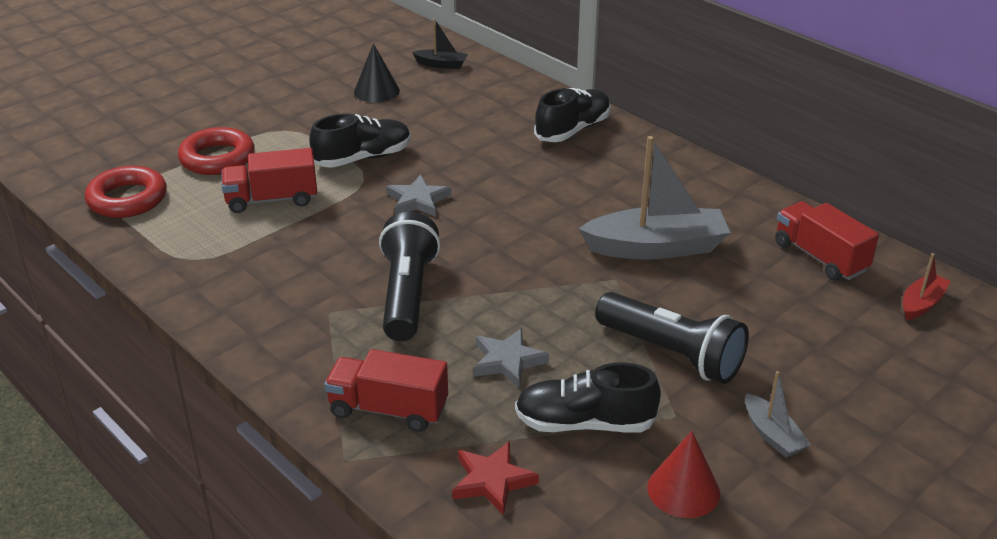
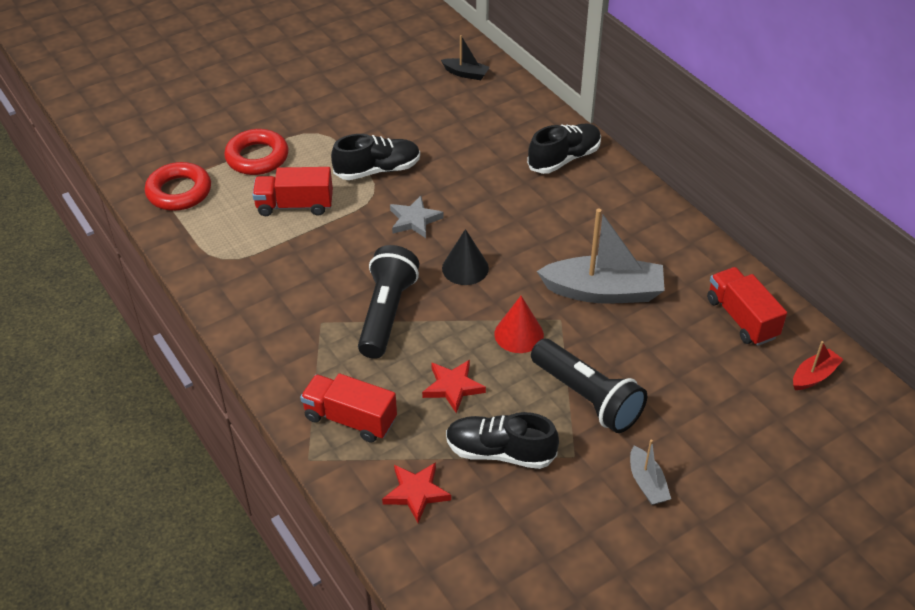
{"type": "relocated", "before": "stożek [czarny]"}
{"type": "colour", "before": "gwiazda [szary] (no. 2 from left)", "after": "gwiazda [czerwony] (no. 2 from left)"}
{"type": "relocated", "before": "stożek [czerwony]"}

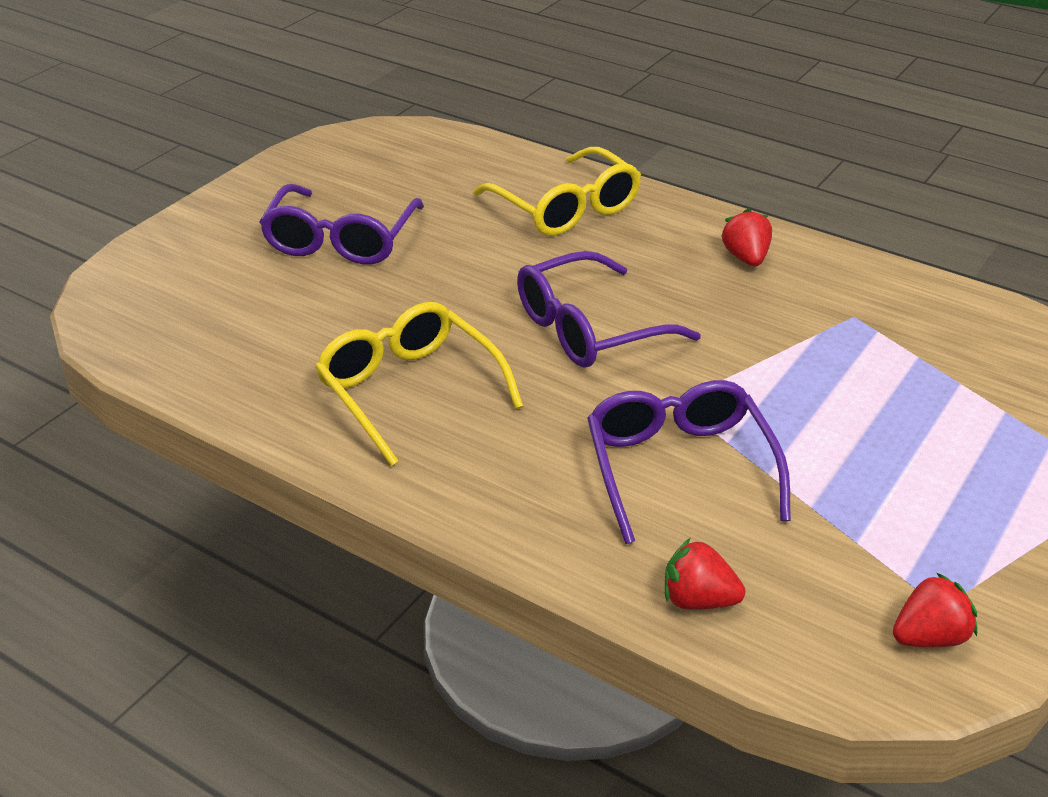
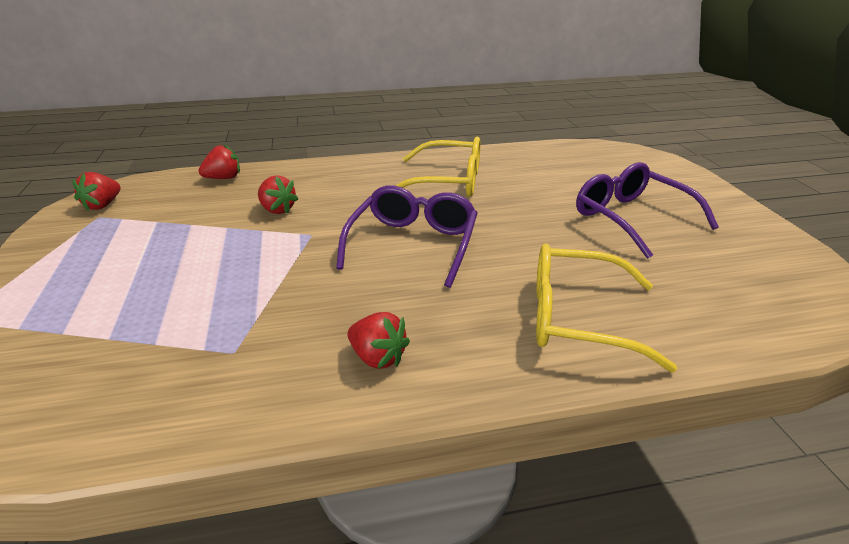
{"type": "exchanged", "before": "okulary [fioletowy] (no. 3 from left)", "after": "truskawka [czerwony] (no. 3 from left)"}

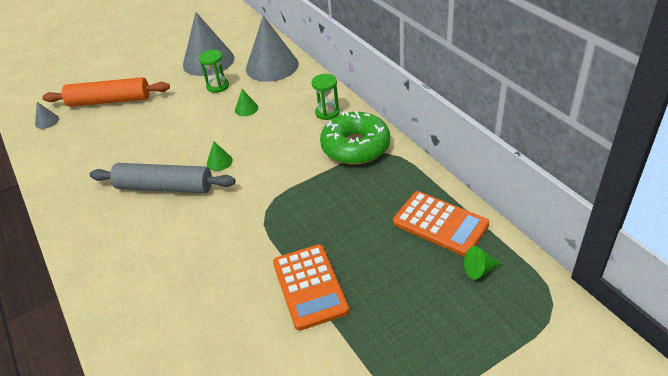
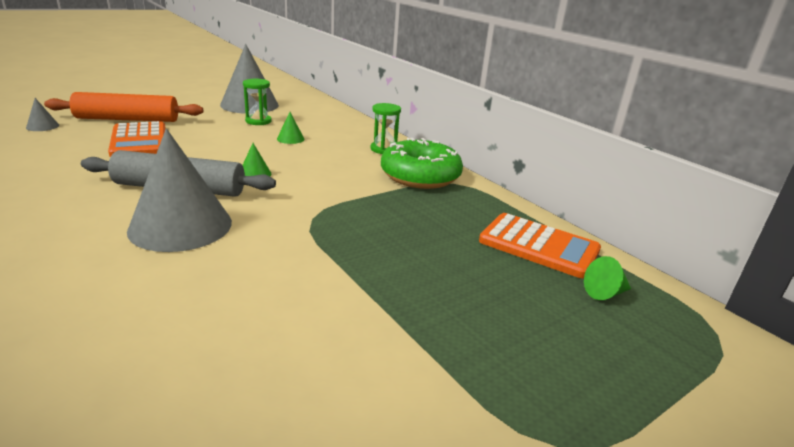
{"type": "relocated", "before": "stożek [szary] (no. 3 from left in the first image)", "after": "stożek [szary] (no. 2 from left)"}
{"type": "relocated", "before": "kalkulator [pomarańczowy] (no. 1 from left)"}

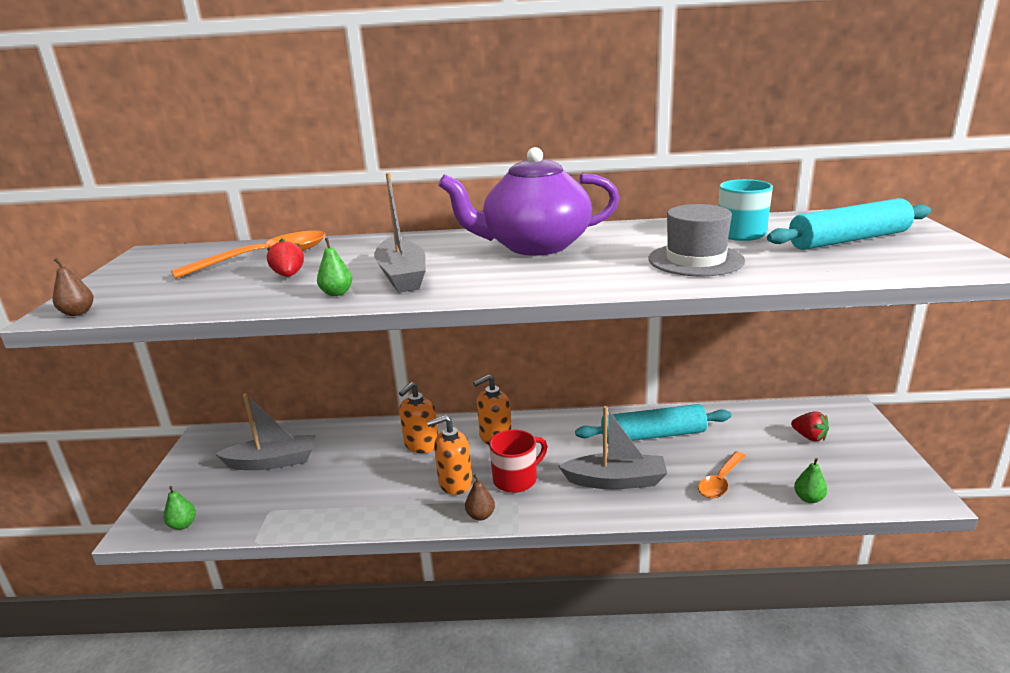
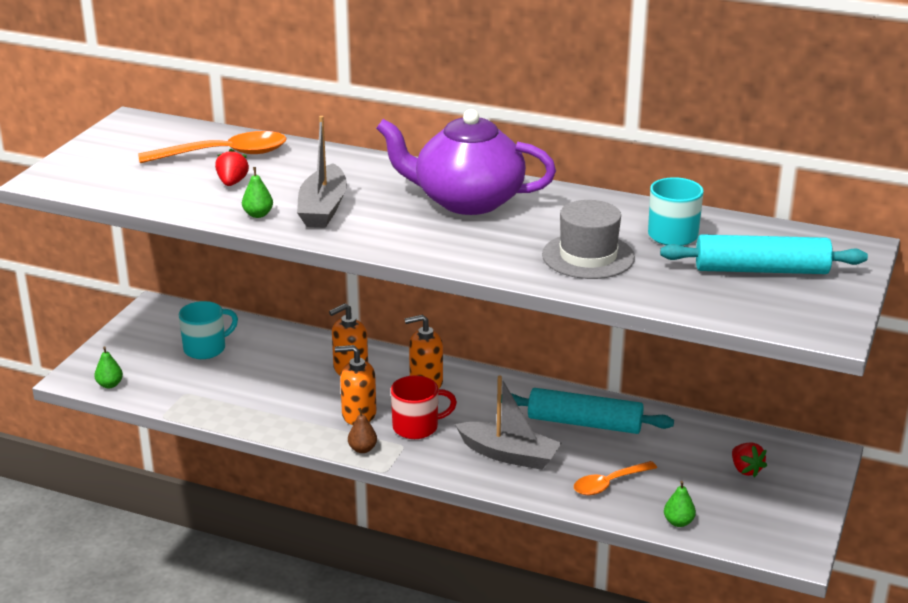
{"type": "missing", "before": "gruszka [brązowy] (no. 1 from left)"}
{"type": "exchanged", "before": "łódka [szary] (no. 1 from left)", "after": "kubek [turkusowy] (no. 1 from left)"}

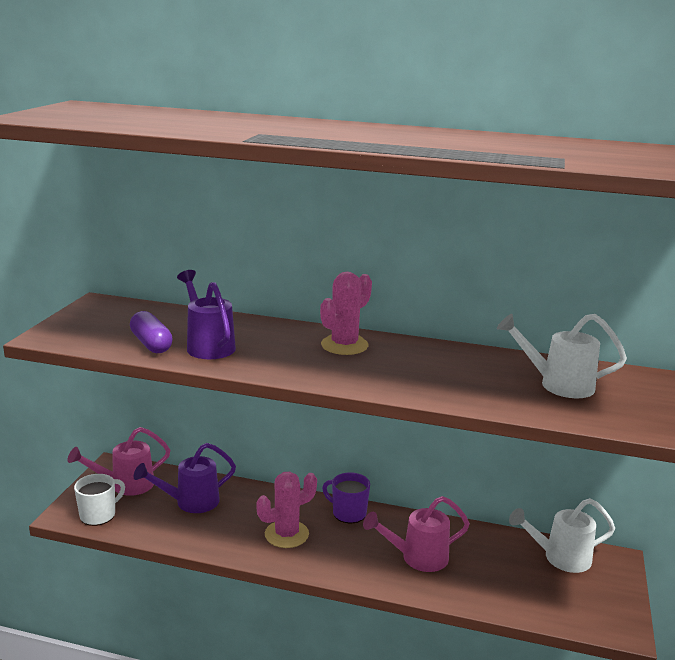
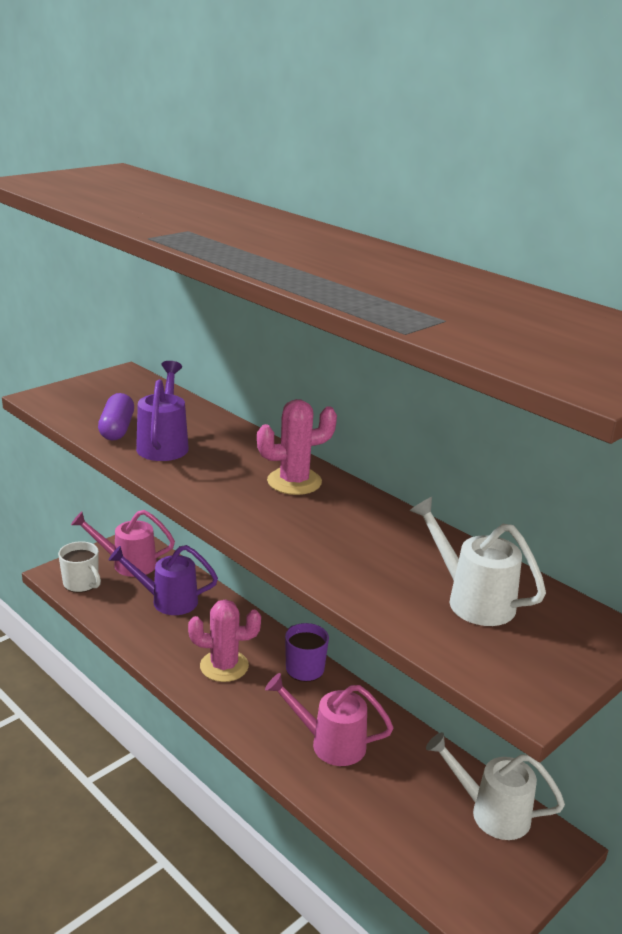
{"type": "spun", "before": "kubek [biały]", "turn": 60}

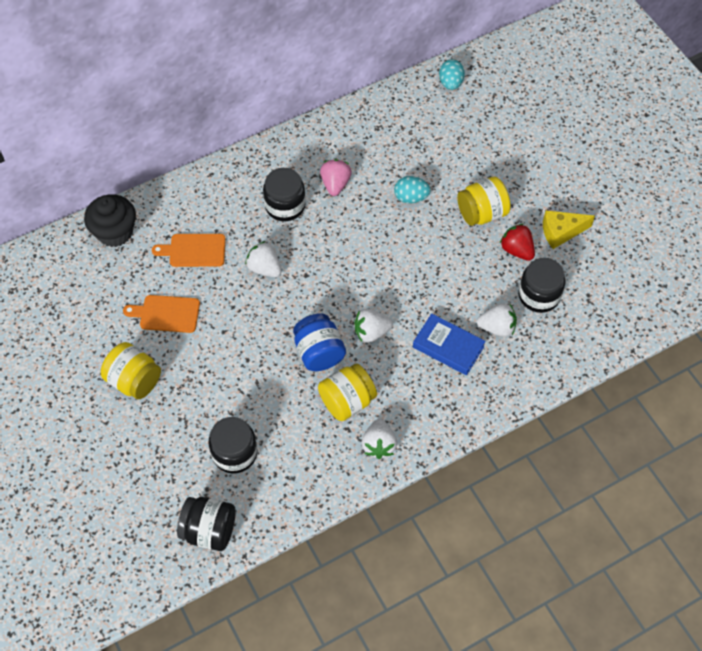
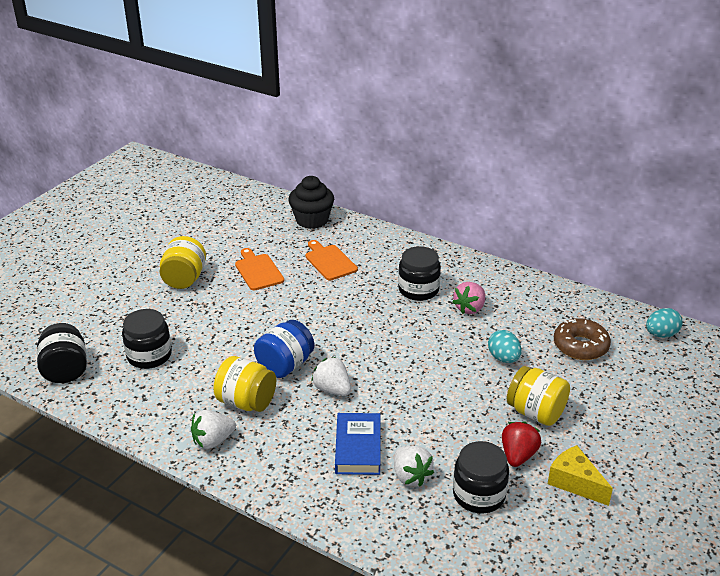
{"type": "missing", "before": "truskawka [biały] (no. 1 from left)"}
{"type": "spun", "before": "truskawka [różowy]", "turn": 150}
{"type": "appeared", "after": "donut [brązowy]"}

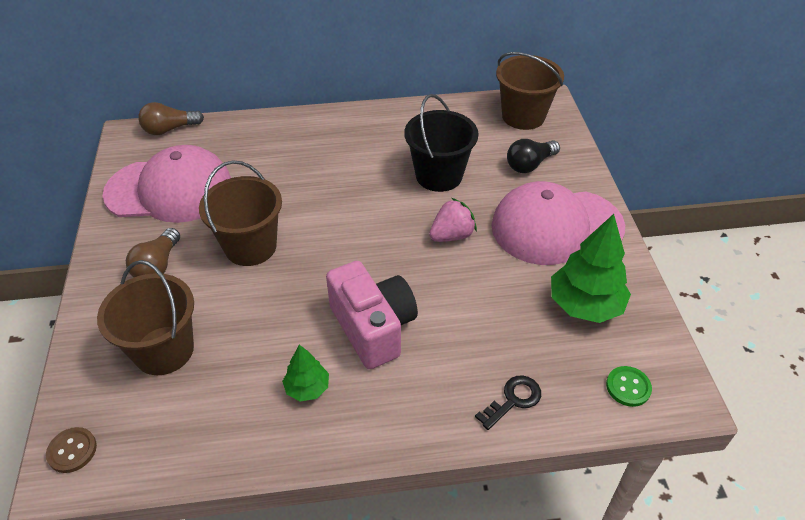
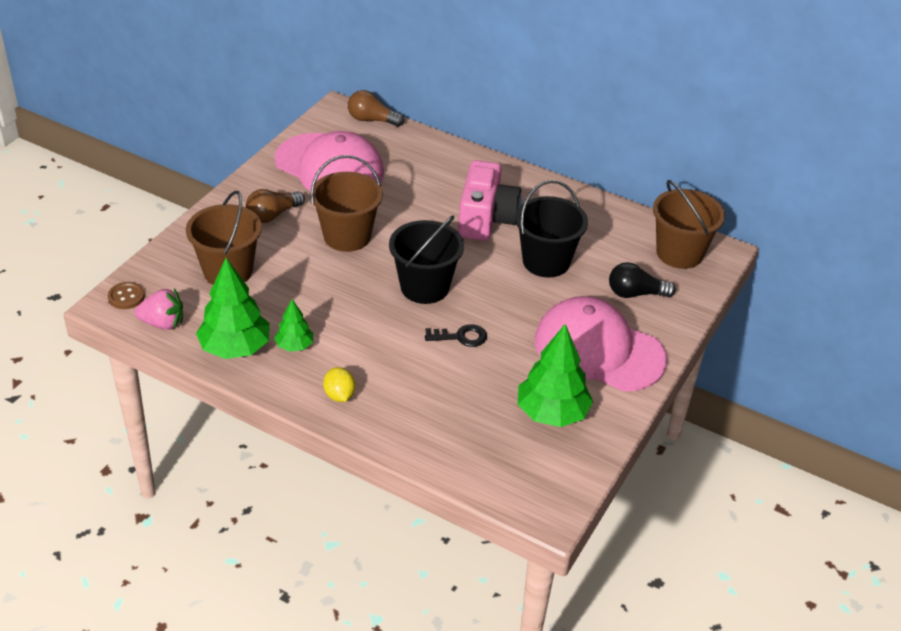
{"type": "relocated", "before": "aparat fotograficzny [różowy]"}
{"type": "relocated", "before": "truskawka [różowy]"}
{"type": "relocated", "before": "klucz [czarny]"}
{"type": "missing", "before": "guzik [zielony]"}
{"type": "appeared", "after": "drzewko [zielony] (no. 1 from left)"}
{"type": "appeared", "after": "cytryna [żółty]"}
{"type": "appeared", "after": "wiadro [czarny] (no. 1 from left)"}

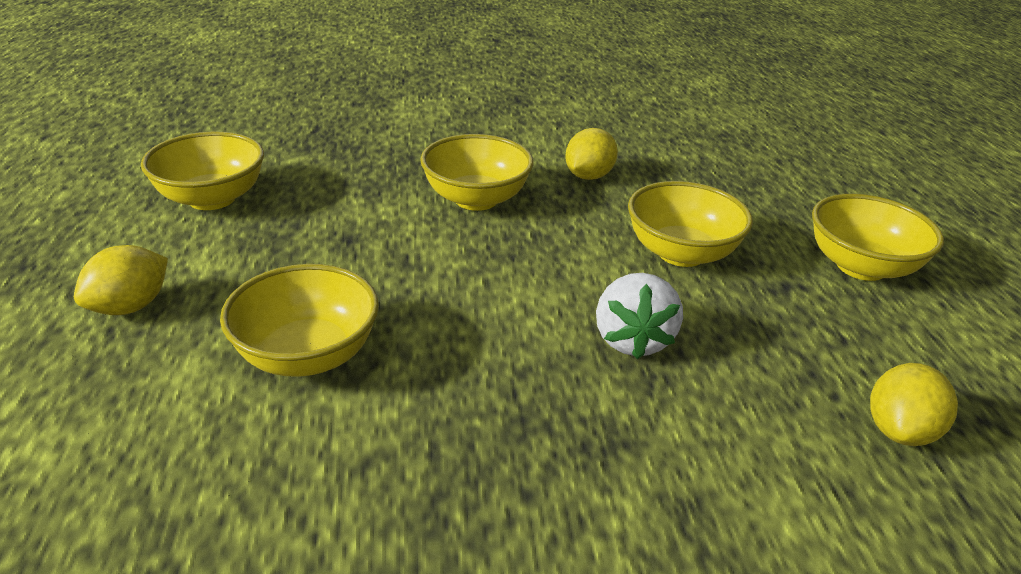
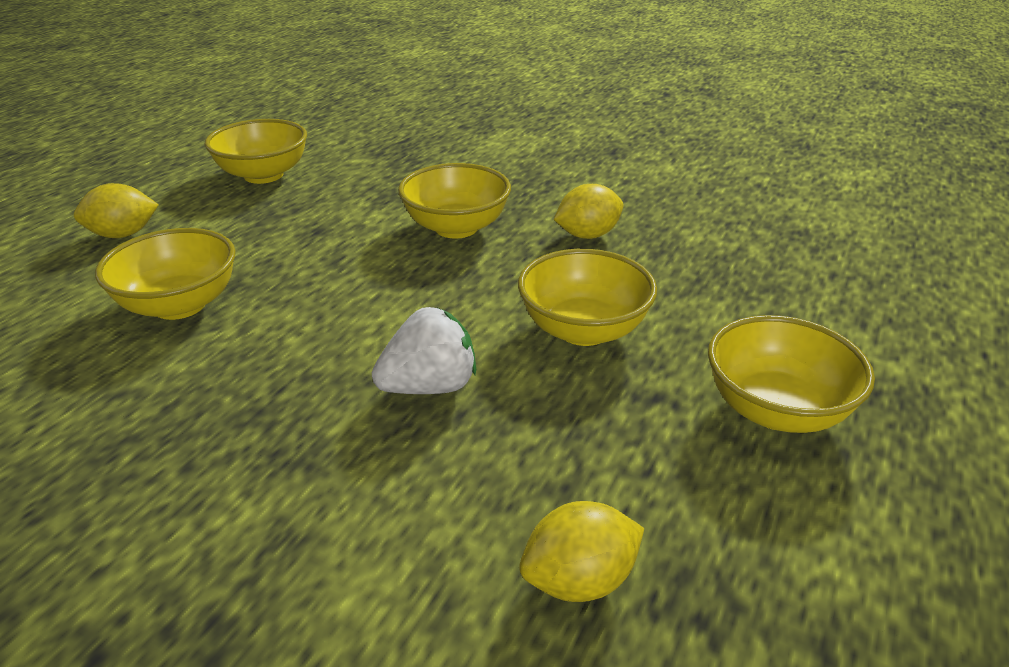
{"type": "spun", "before": "truskawka [biały]", "turn": -150}

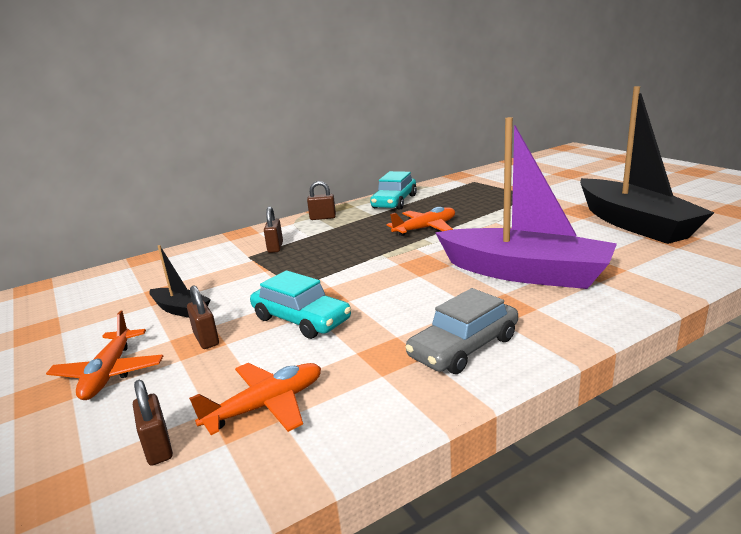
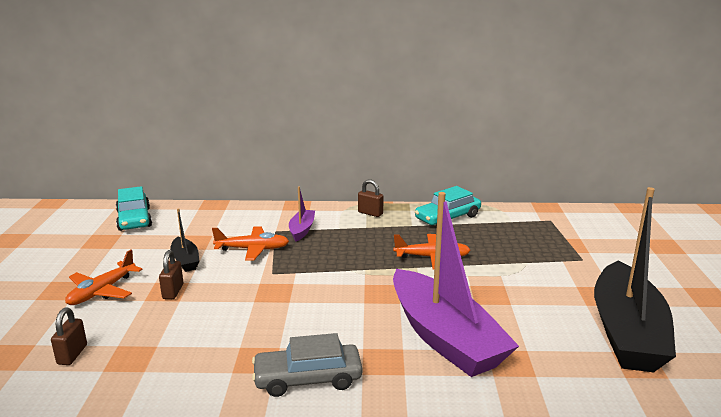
{"type": "relocated", "before": "samolot [pomarańczowy] (no. 2 from left)"}
{"type": "relocated", "before": "samochód [turkusowy] (no. 1 from left)"}
{"type": "exchanged", "before": "kłódka [brązowy] (no. 3 from left)", "after": "łódka [fioletowy] (no. 1 from left)"}

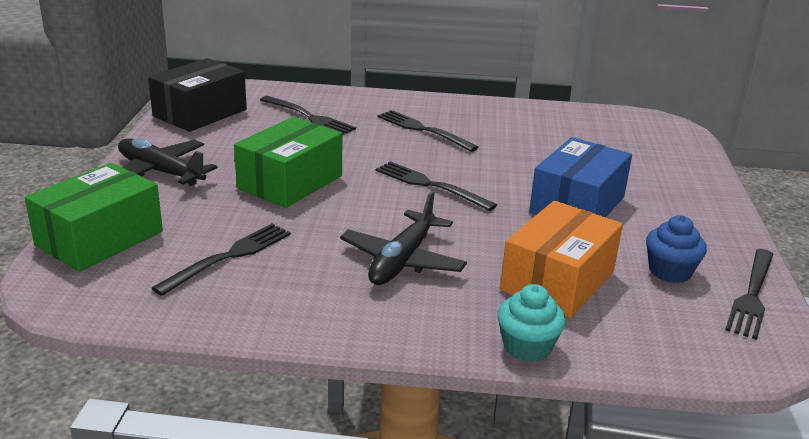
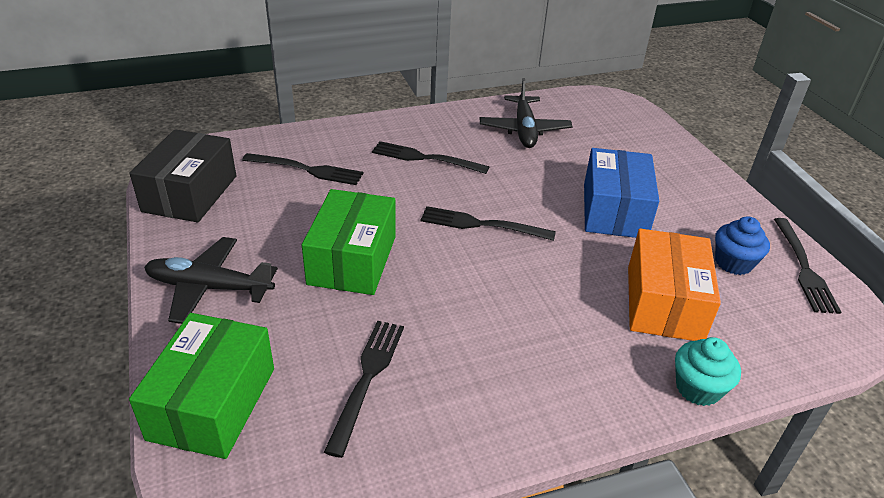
{"type": "relocated", "before": "samolot [czarny] (no. 2 from left)"}

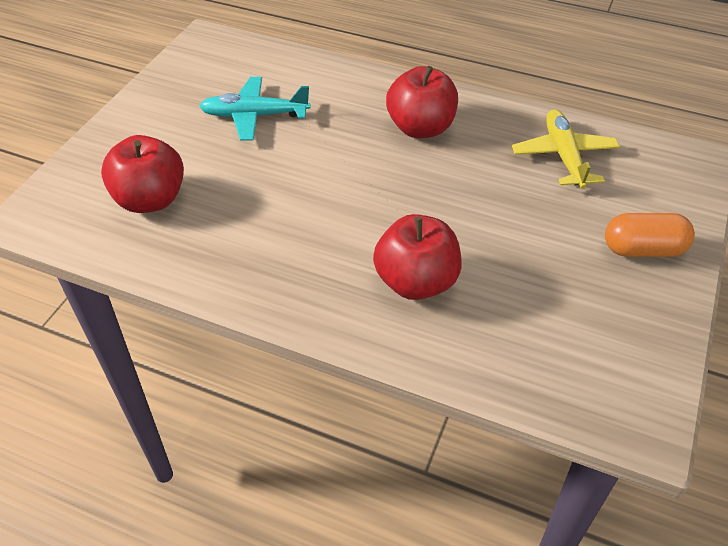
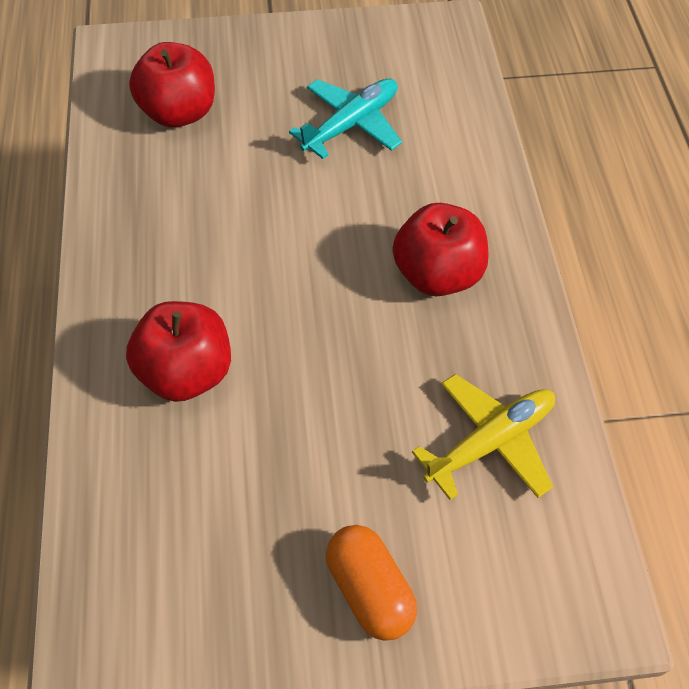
{"type": "spun", "before": "samolot [turkusowy]", "turn": 75}

